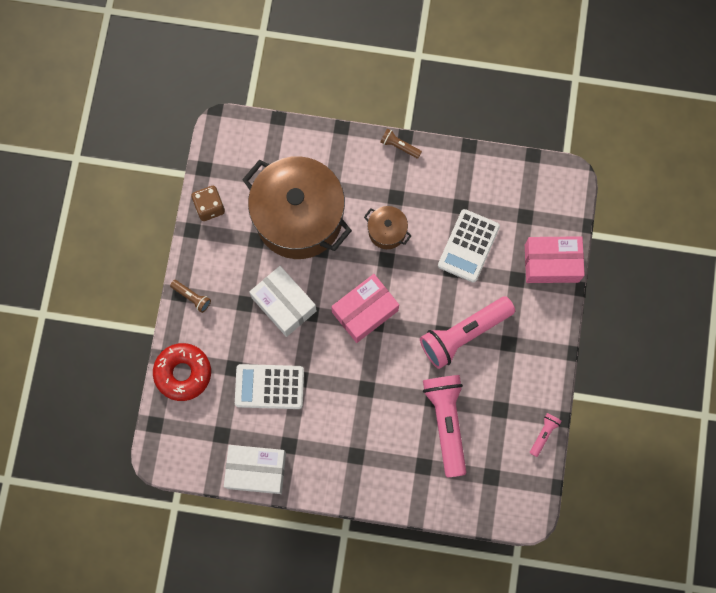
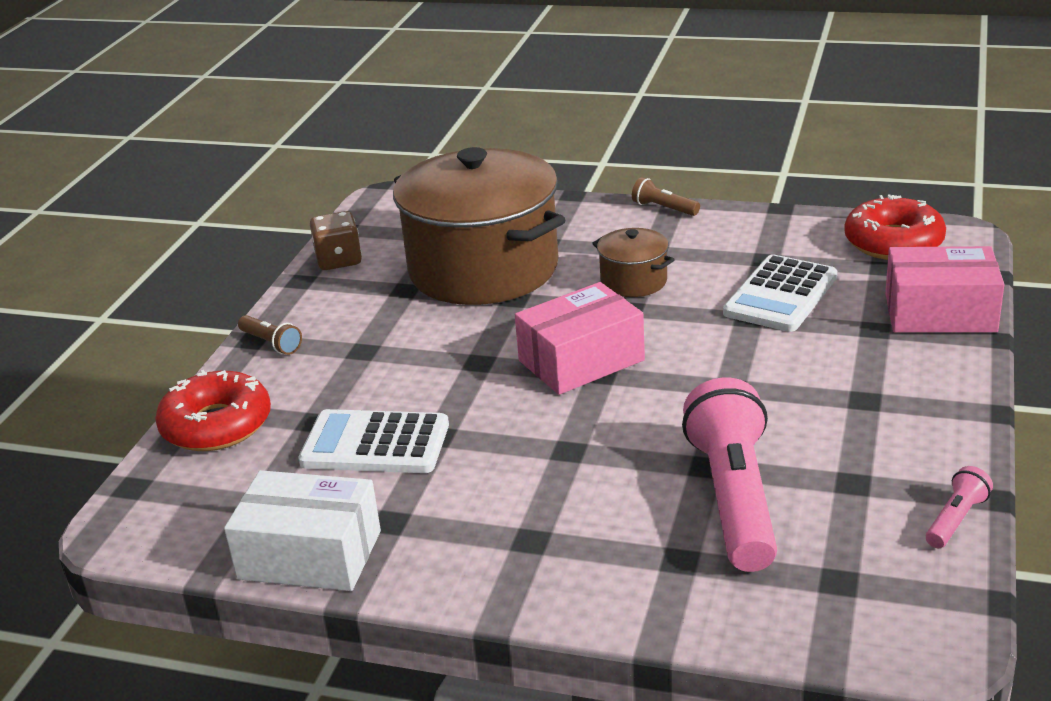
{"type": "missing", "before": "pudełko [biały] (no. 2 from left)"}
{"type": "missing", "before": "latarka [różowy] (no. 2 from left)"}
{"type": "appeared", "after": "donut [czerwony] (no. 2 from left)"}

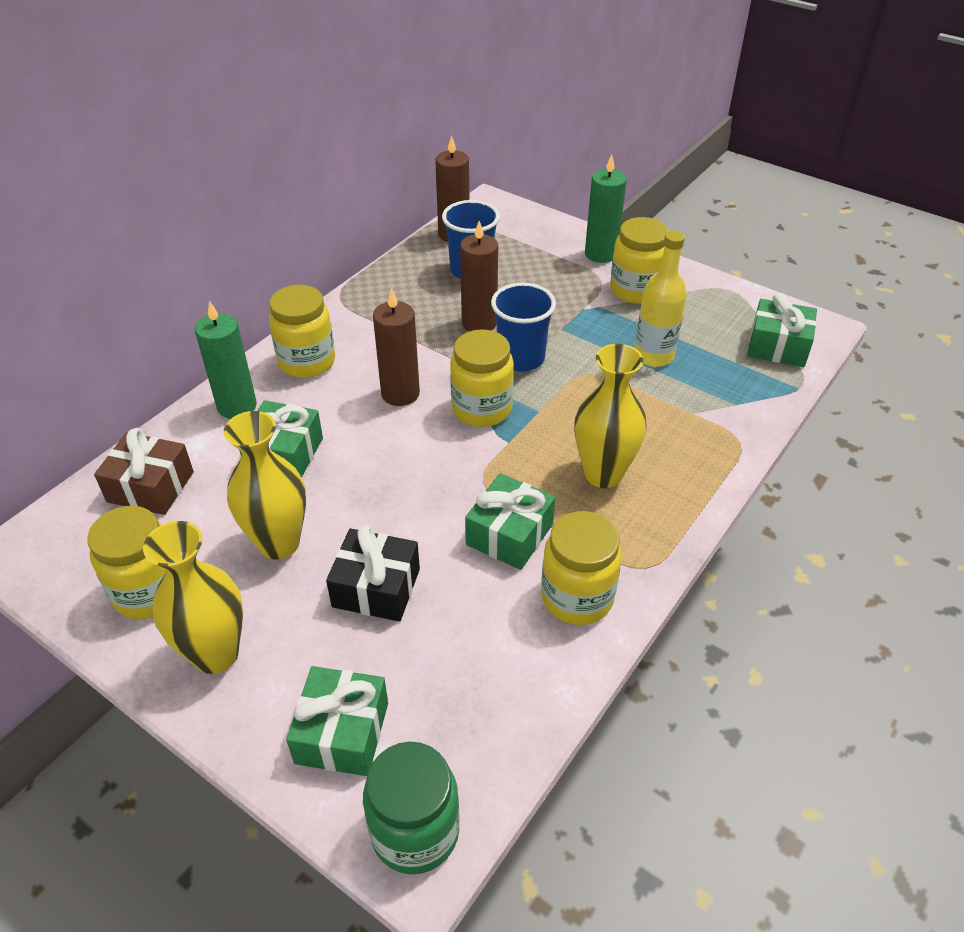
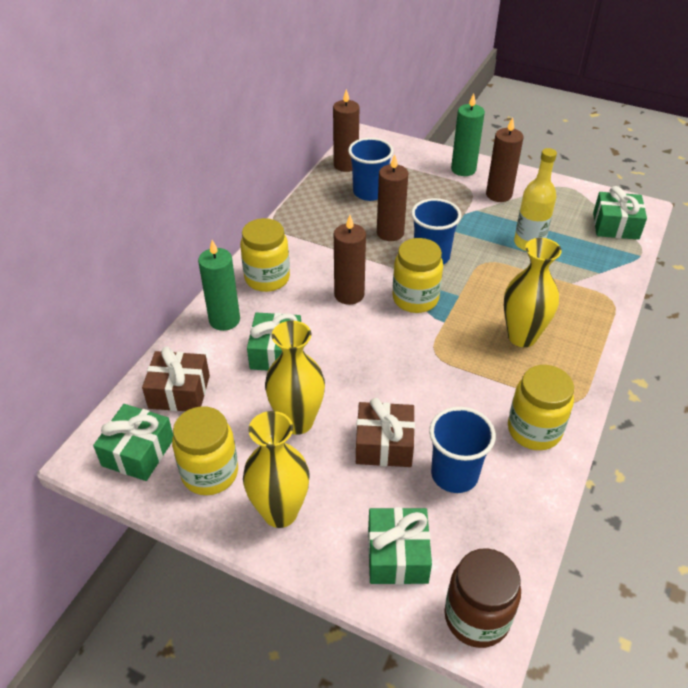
{"type": "colour", "before": "prezent [czarny]", "after": "prezent [brązowy] (no. 2 from left)"}
{"type": "colour", "before": "słoik [zielony]", "after": "słoik [brązowy]"}
{"type": "relocated", "before": "prezent [zielony] (no. 3 from left in the first image)", "after": "prezent [zielony] (no. 1 from left)"}
{"type": "exchanged", "before": "słoik [żółty] (no. 5 from left)", "after": "świeca [brązowy] (no. 4 from left)"}
{"type": "appeared", "after": "szklanka [niebieski] (no. 3 from left)"}

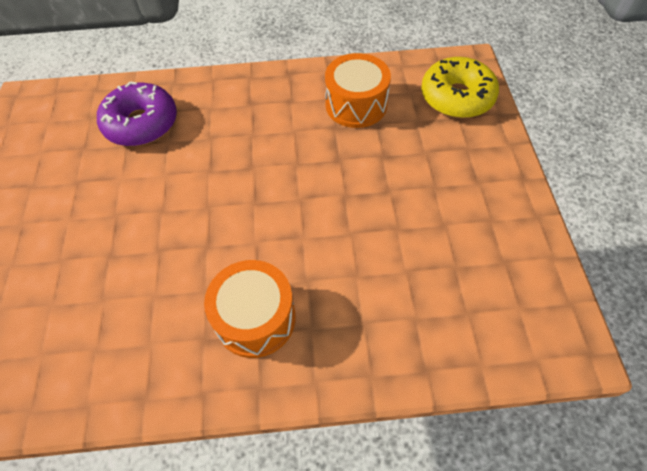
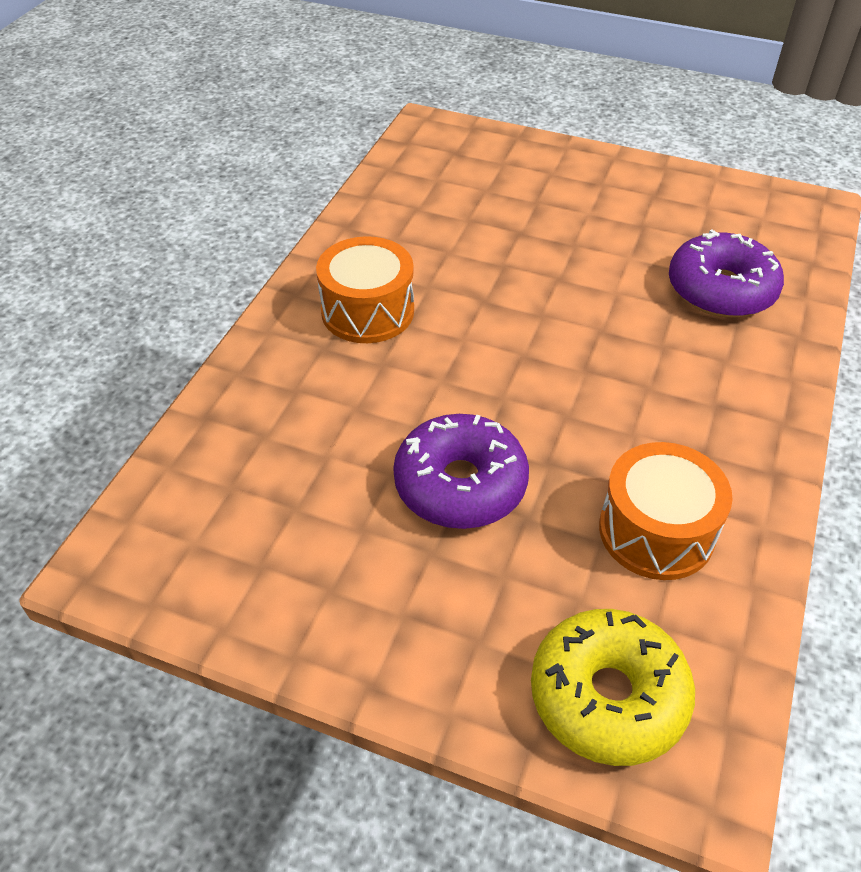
{"type": "appeared", "after": "donut [fioletowy] (no. 1 from left)"}

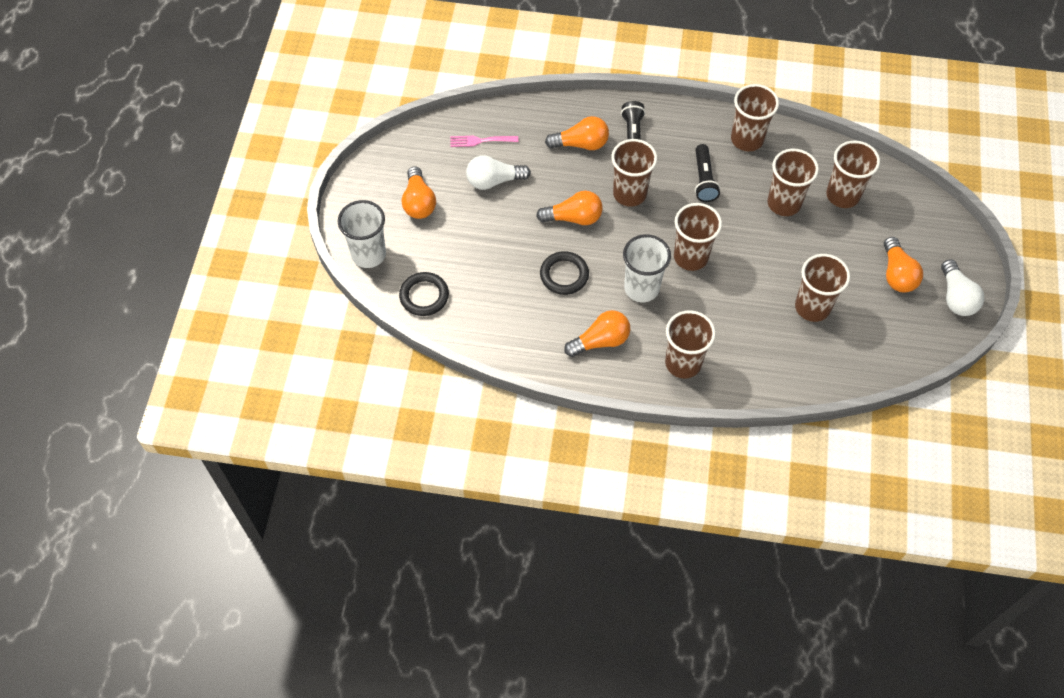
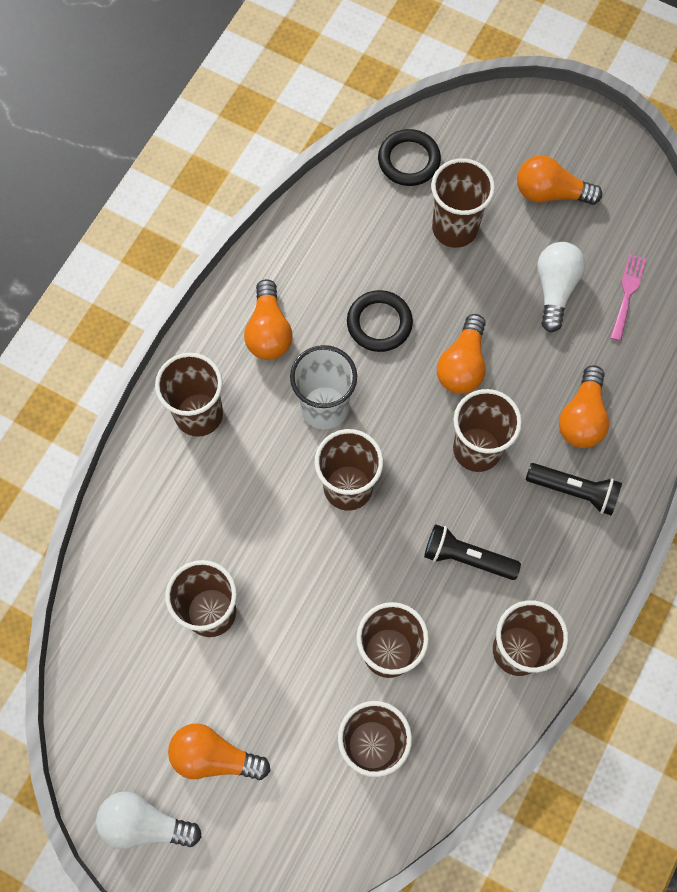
{"type": "missing", "before": "szklanka [biały] (no. 1 from left)"}
{"type": "appeared", "after": "szklanka [brązowy] (no. 6 from left)"}

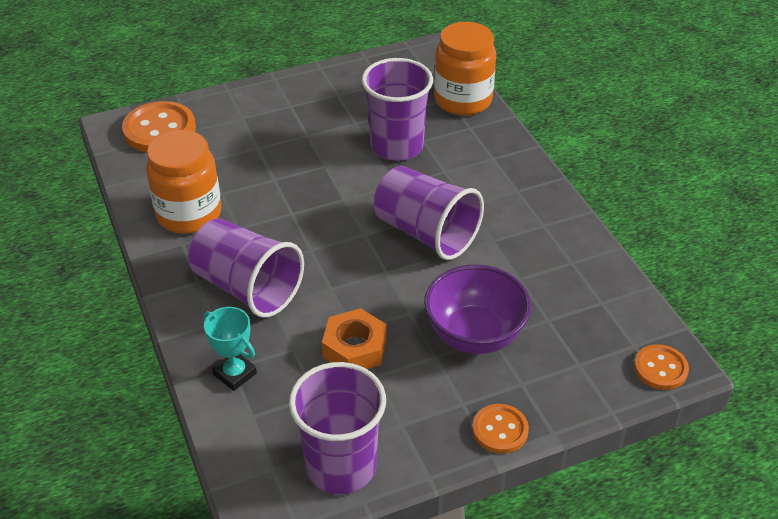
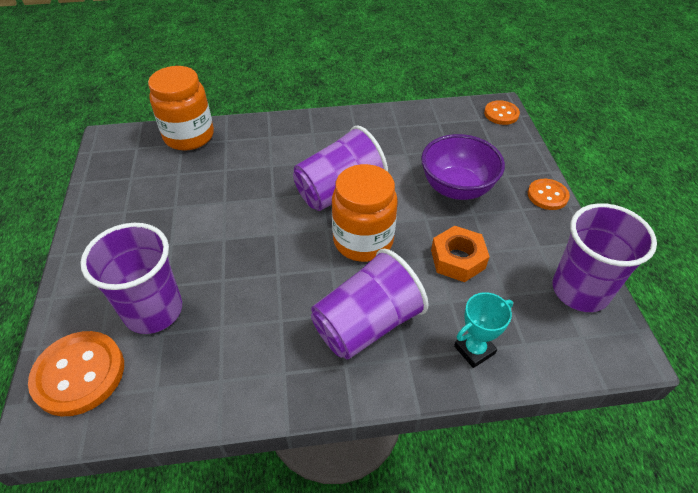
{"type": "relocated", "before": "słoik [pomarańczowy] (no. 1 from left in the first image)", "after": "słoik [pomarańczowy] (no. 2 from left)"}
{"type": "relocated", "before": "szklanka [fioletowy] (no. 3 from left in the first image)", "after": "szklanka [fioletowy] (no. 1 from left)"}

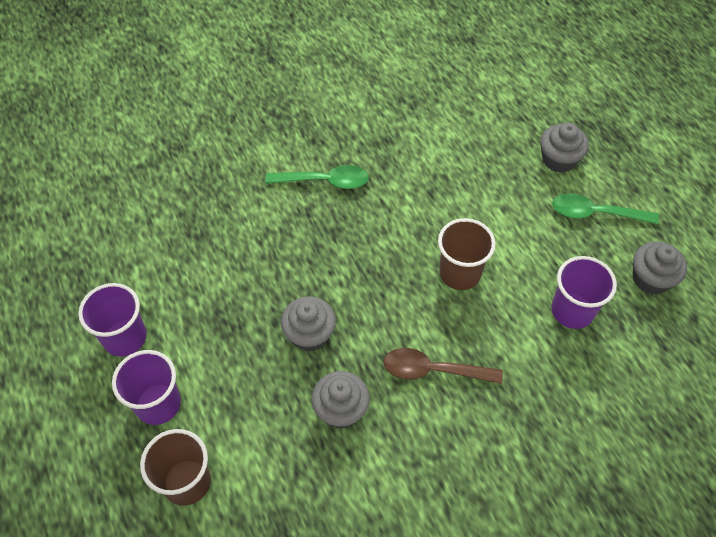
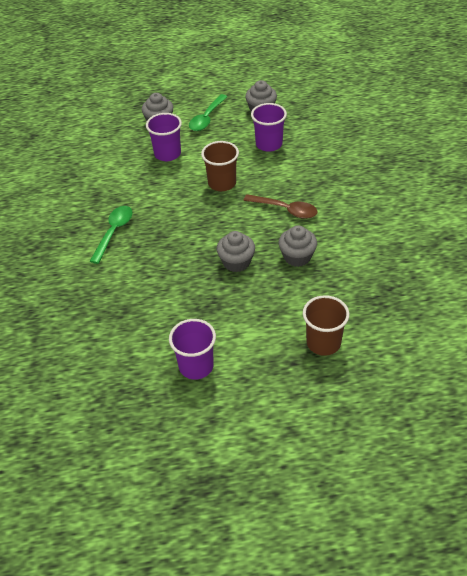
{"type": "relocated", "before": "szklanka [fioletowy] (no. 2 from left in the first image)", "after": "szklanka [fioletowy] (no. 1 from left)"}
{"type": "spun", "before": "łyżka [brązowy]", "turn": -90}

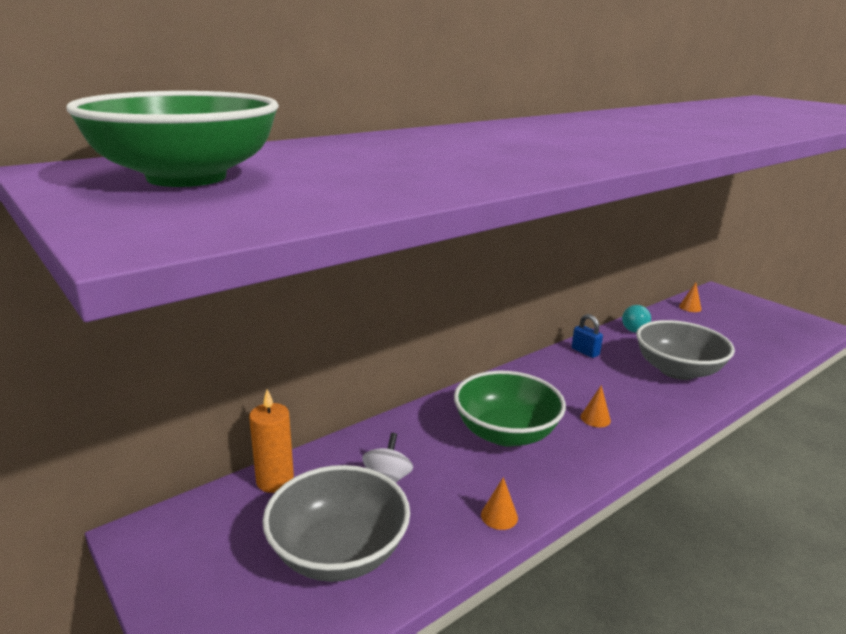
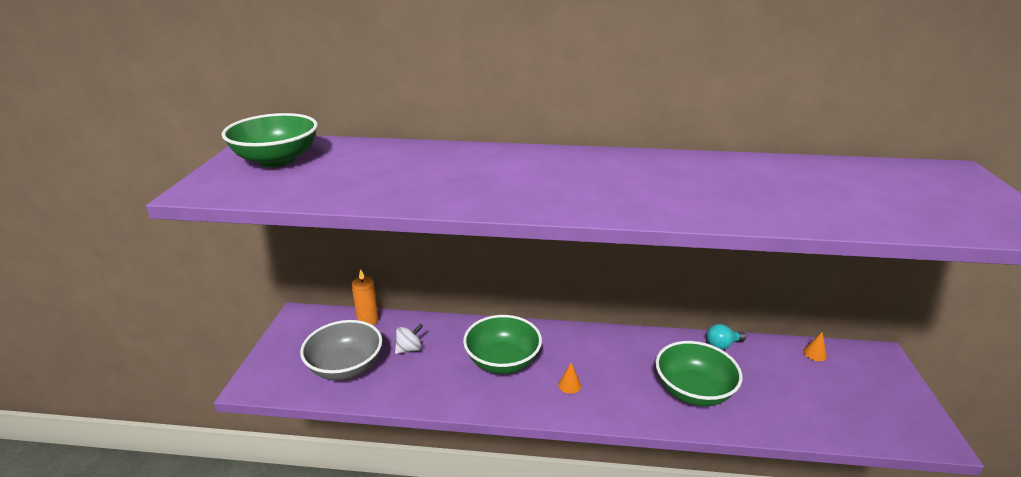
{"type": "missing", "before": "stożek [pomarańczowy] (no. 1 from left)"}
{"type": "missing", "before": "kłódka [niebieski]"}
{"type": "colour", "before": "miska [szary] (no. 2 from left)", "after": "miska [zielony] (no. 3 from left)"}

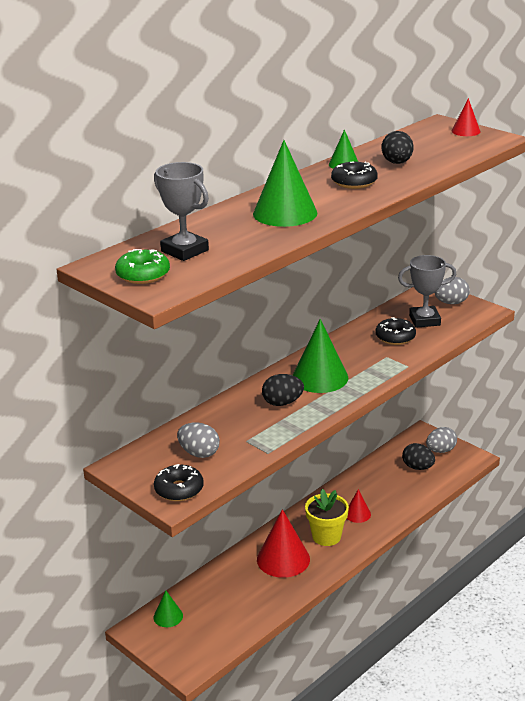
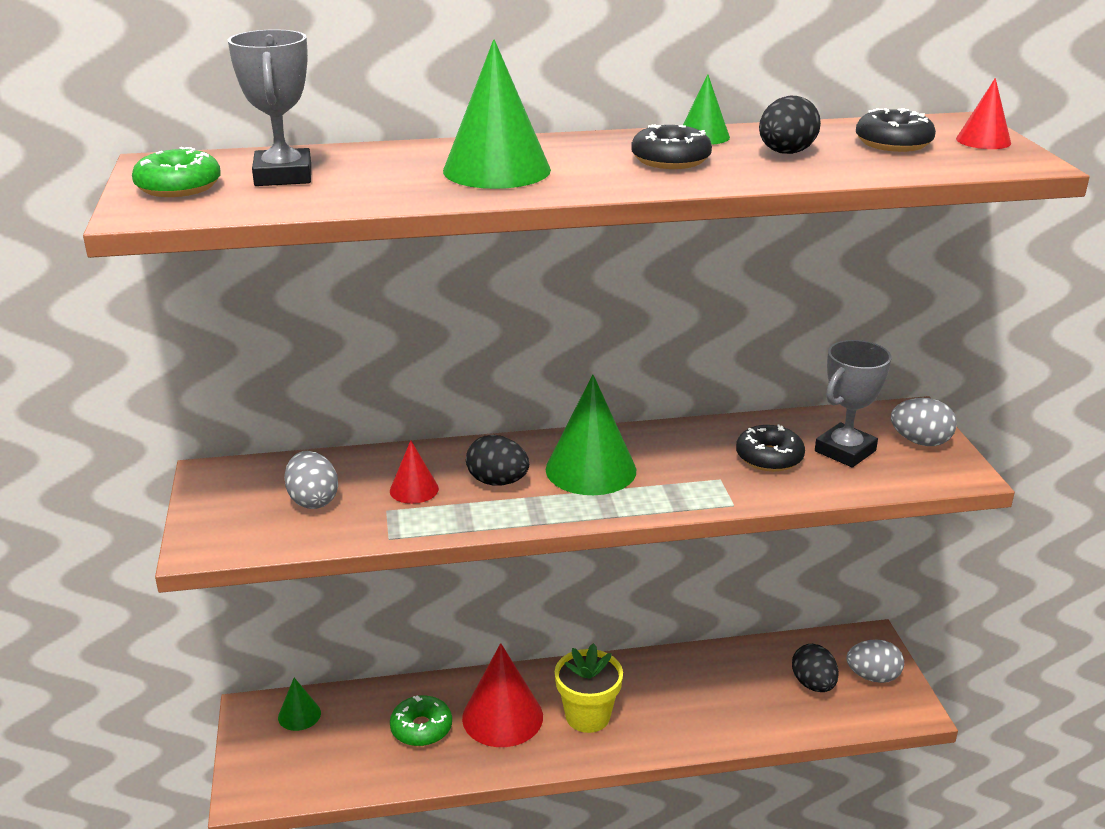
{"type": "relocated", "before": "donut [czarny] (no. 1 from left in the first image)", "after": "donut [czarny] (no. 3 from left)"}
{"type": "relocated", "before": "stożek [czerwony] (no. 2 from left in the first image)", "after": "stożek [czerwony] (no. 1 from left)"}
{"type": "spun", "before": "puchar [szary] (no. 2 from left)", "turn": -75}
{"type": "appeared", "after": "donut [zielony] (no. 2 from left)"}

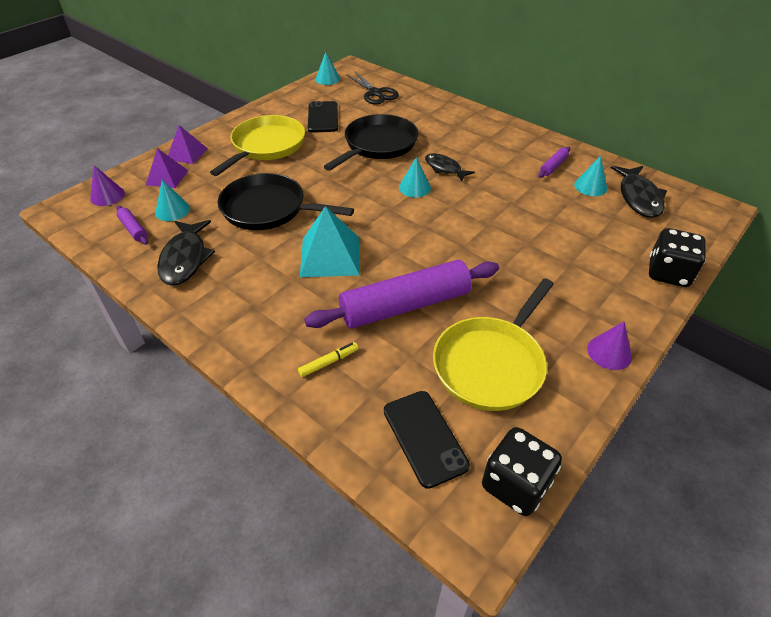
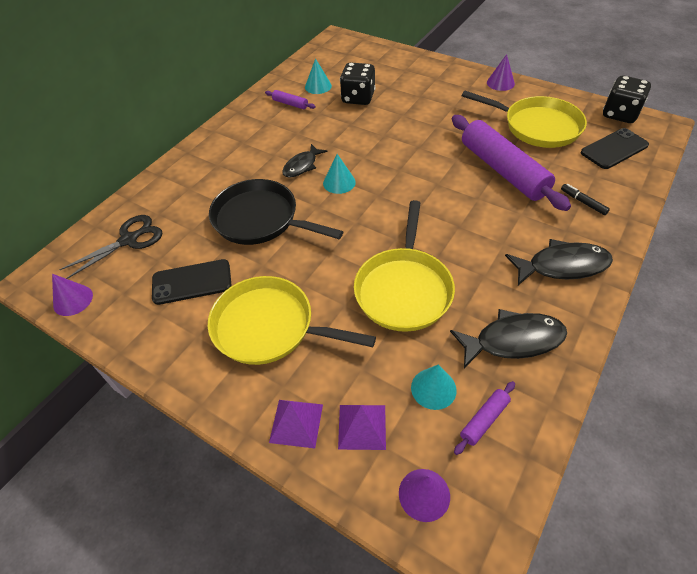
{"type": "colour", "before": "patelnia [czarny] (no. 1 from left)", "after": "patelnia [żółty] (no. 2 from left)"}
{"type": "colour", "before": "flamaster [żółty]", "after": "flamaster [czarny]"}
{"type": "missing", "before": "piramida [turkusowy]"}
{"type": "colour", "before": "stożek [turkusowy] (no. 2 from left)", "after": "stożek [fioletowy] (no. 1 from left)"}
{"type": "relocated", "before": "ryba [czarny] (no. 3 from left)"}
{"type": "relocated", "before": "kostka do gry [czarny] (no. 2 from left in the first image)", "after": "kostka do gry [czarny] (no. 1 from left)"}

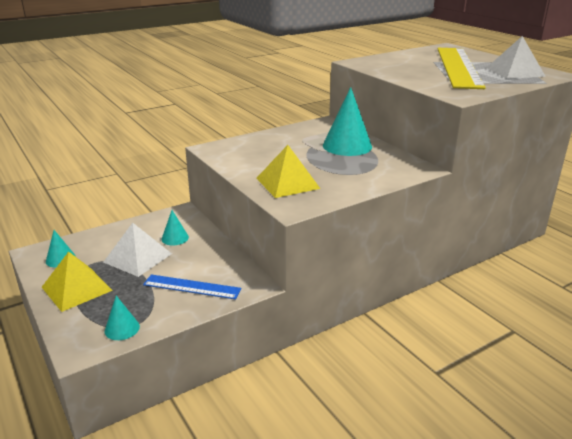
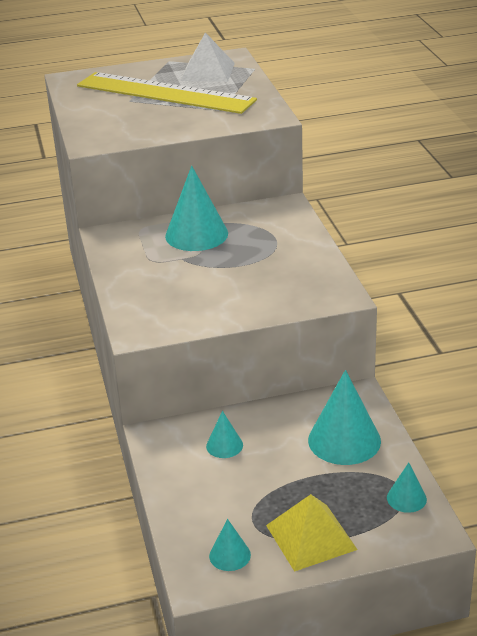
{"type": "missing", "before": "piramida [biały] (no. 1 from left)"}
{"type": "exchanged", "before": "linijka [niebieski]", "after": "stożek [turkusowy] (no. 4 from left)"}
{"type": "missing", "before": "piramida [żółty] (no. 2 from left)"}

